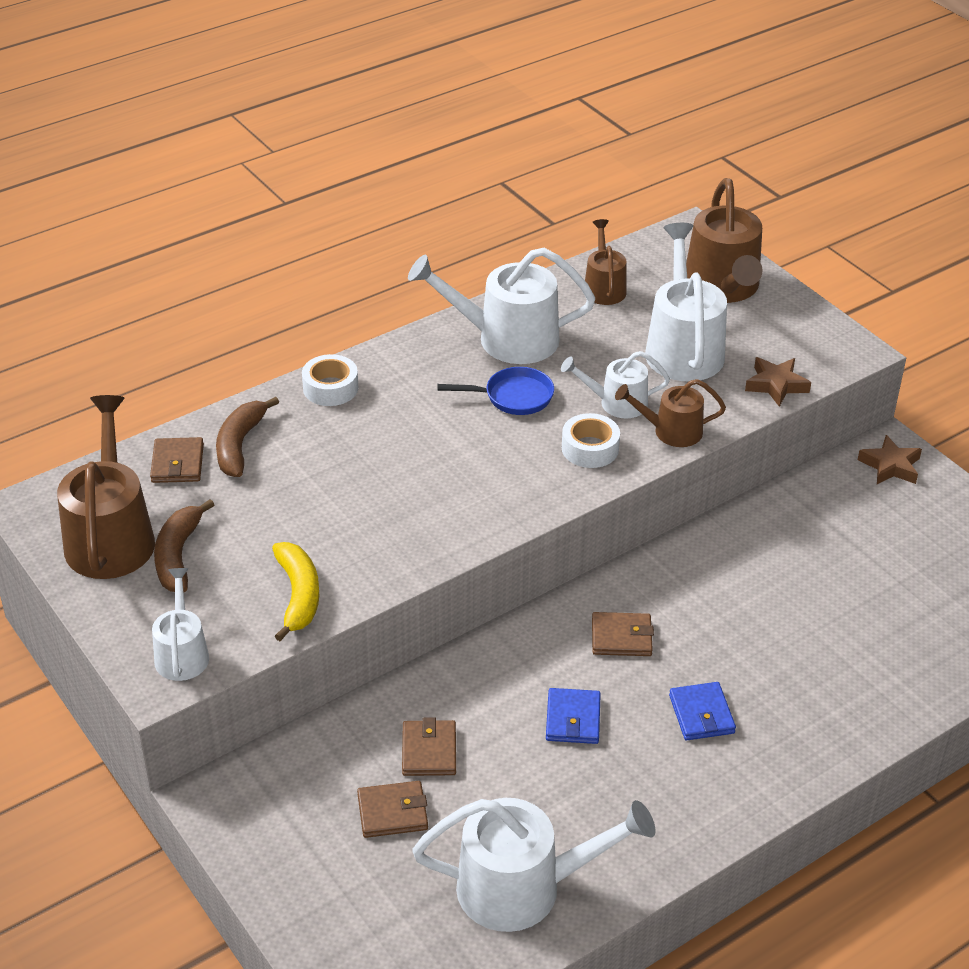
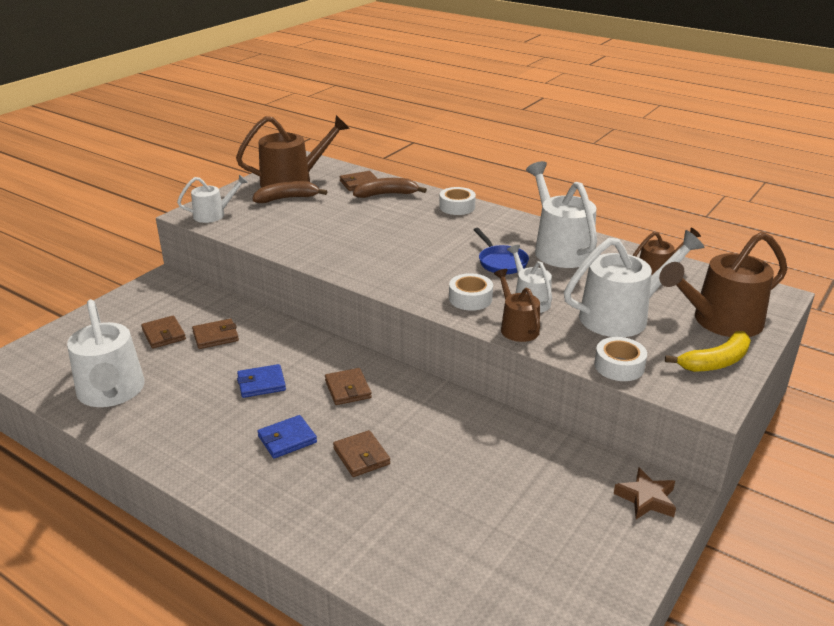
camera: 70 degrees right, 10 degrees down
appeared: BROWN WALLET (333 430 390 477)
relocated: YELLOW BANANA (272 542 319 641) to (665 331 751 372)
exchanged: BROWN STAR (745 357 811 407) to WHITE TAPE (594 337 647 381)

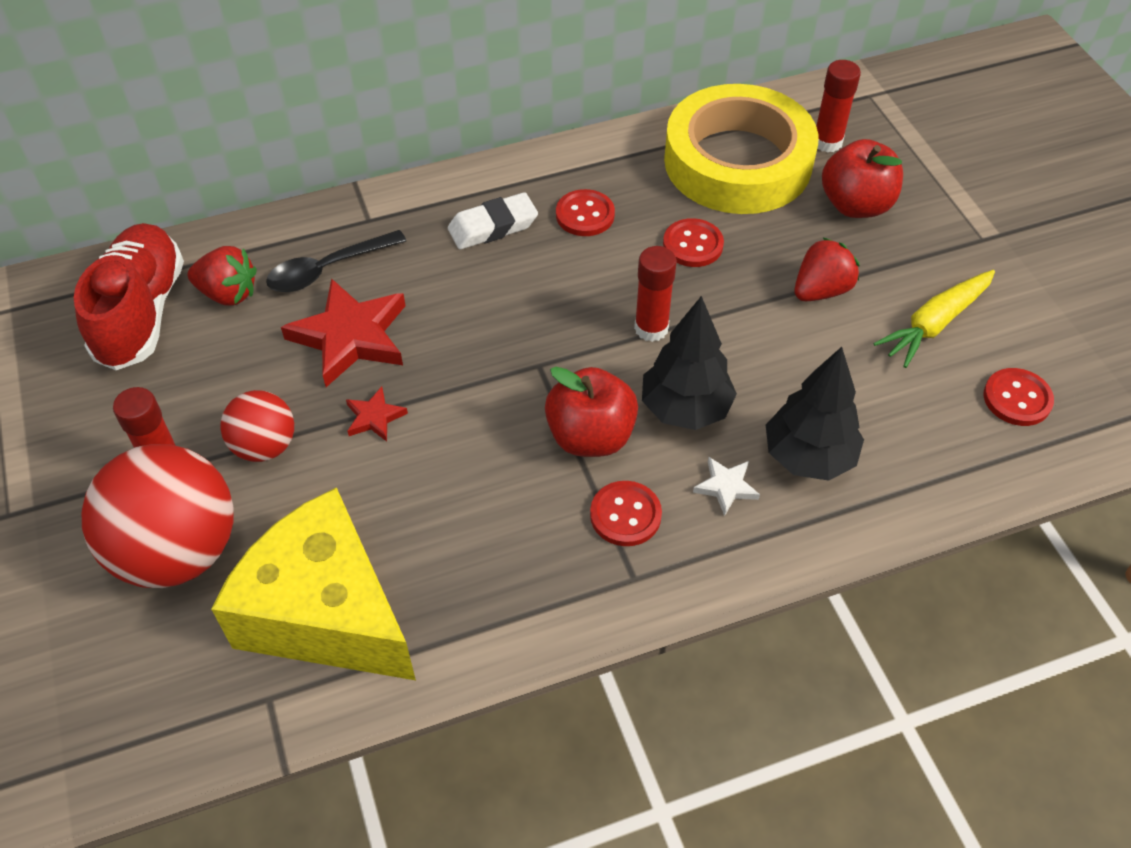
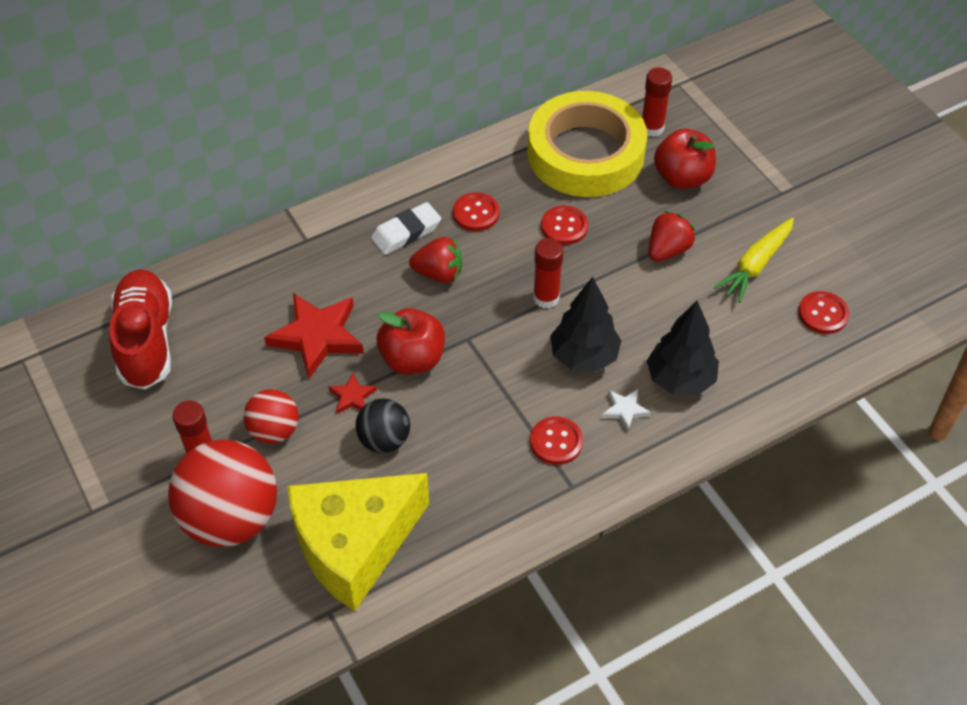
camera: 10 degrees left, 0 degrees up
missing: BLACK SPOON (266 230 406 292)
appeared: BLACK BALL (355 398 410 453)
relocated: RED STRAWBERRY (188 246 257 306) to (409 237 462 283); RED APPLE (545 367 638 457) to (377 308 445 375)
spun: YELLOW CHEESE (211 487 416 680) = (287 473 429 611) 60 degrees counterclockwise

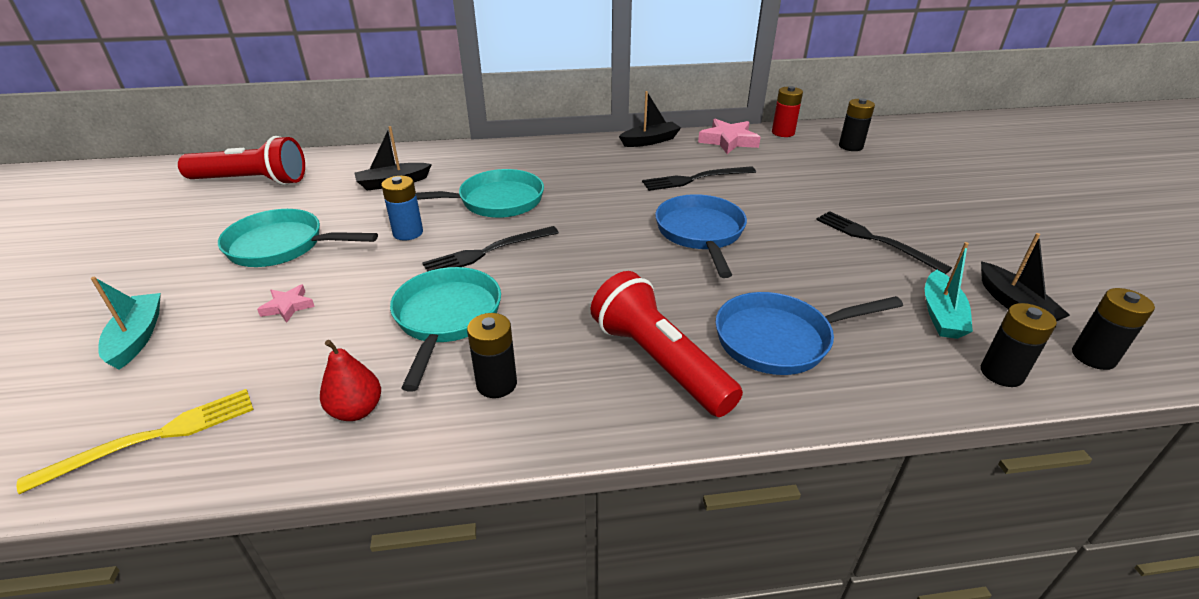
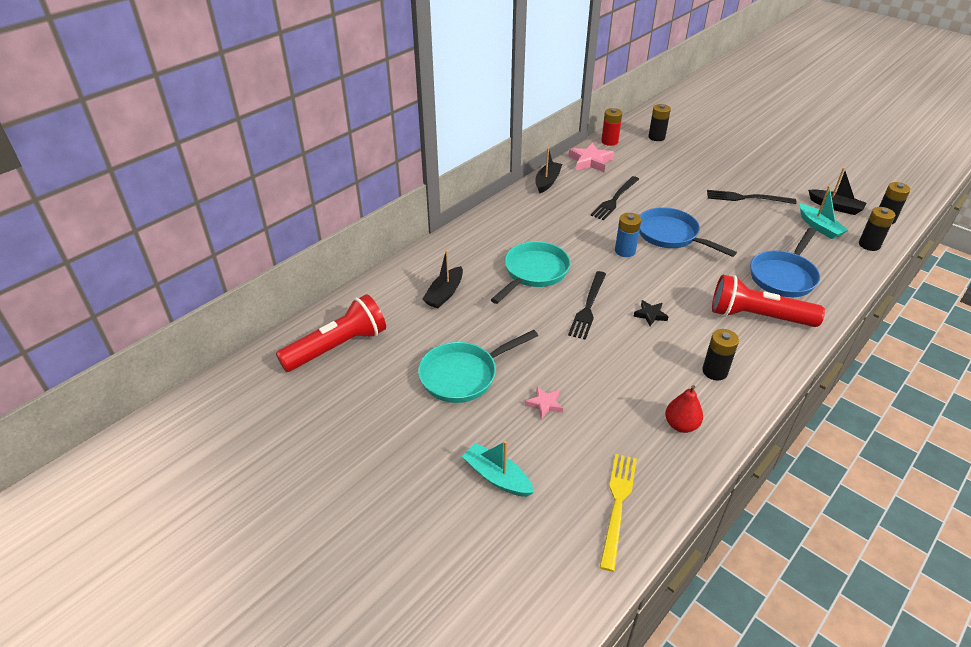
camera: 40 degrees left, 5 degrees up
missing: TURQUOISE PAN (390 267 501 392)
appeared: BLACK STAR (634 300 669 326)
relocated: BLUE BATTERY (381 176 423 241) to (615 213 641 257)

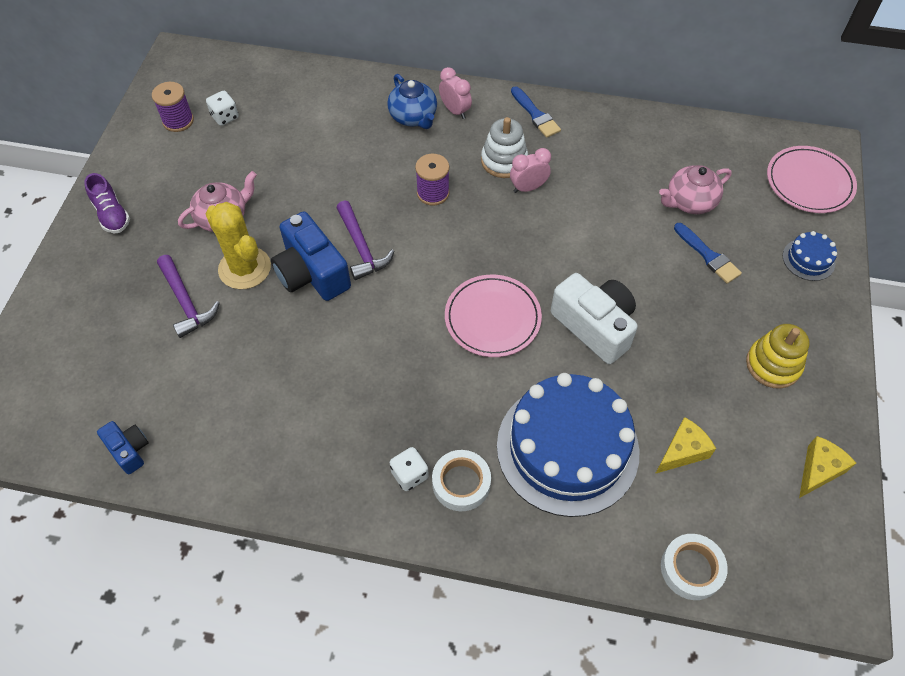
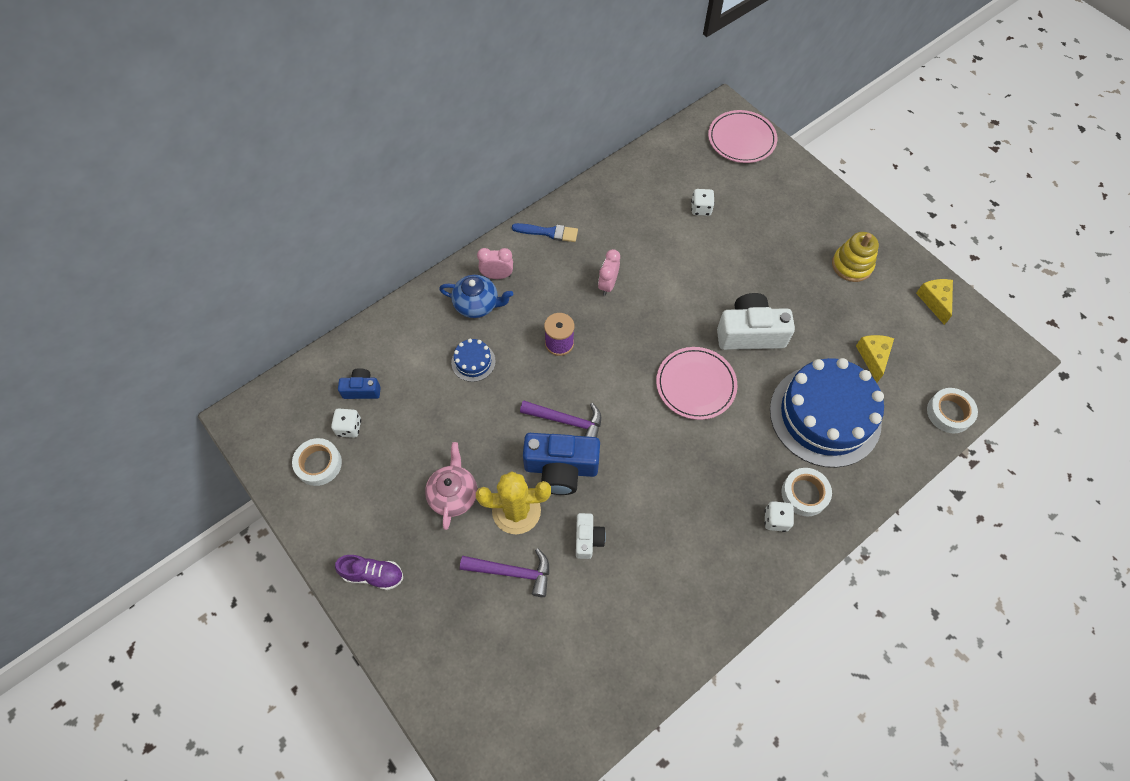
camera: 50 degrees left, 5 degrees up
missing: WHITE STACKING TOY (481 117 528 178); BLUE BRUSH (674 223 742 284)
appeared: WHITE CAMERA (576 513 606 559)
relocated: BLUE CAMERA (97 421 148 474) to (338 368 381 399); BLUE CAKE (783 231 837 281) to (451 339 496 382)
exchanged: PURPLE SPOOL (152 82 194 132) to WHITE TAPE (292 438 342 486); PINK TEAPOT (659 165 732 214) to WHITE DICE (691 189 715 216)

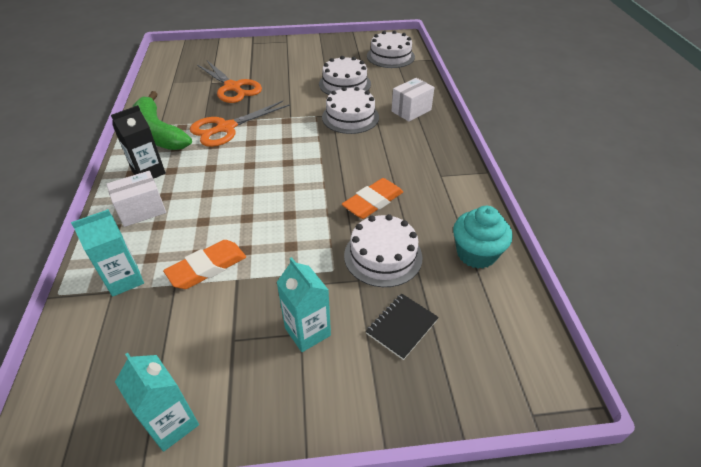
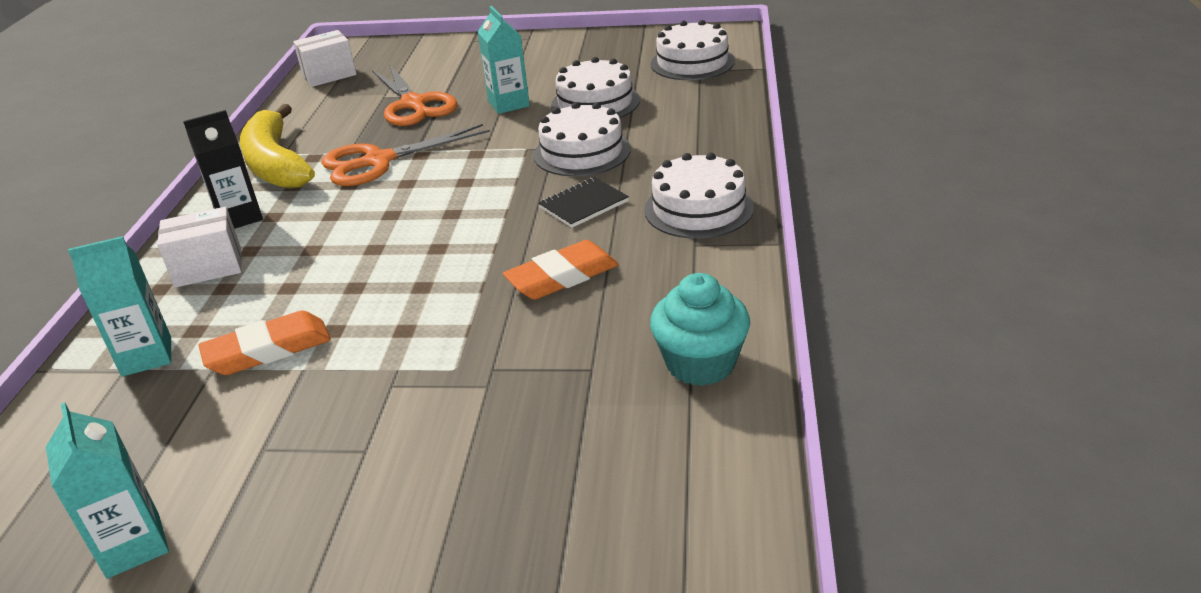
camera: 15 degrees right, 10 degrees down
relocated: TURQUOISE CARTON (276 257 331 352) to (478 6 530 114); WHITE CAKE (344 214 422 287) to (644 153 754 239); BLACK NOTEBOOK (366 293 439 360) to (538 177 629 228); WHITE BOX (392 78 435 121) to (293 30 357 87)
colour: GREEN BANANA (133 91 192 150) to YELLOW BANANA (240 104 315 189)

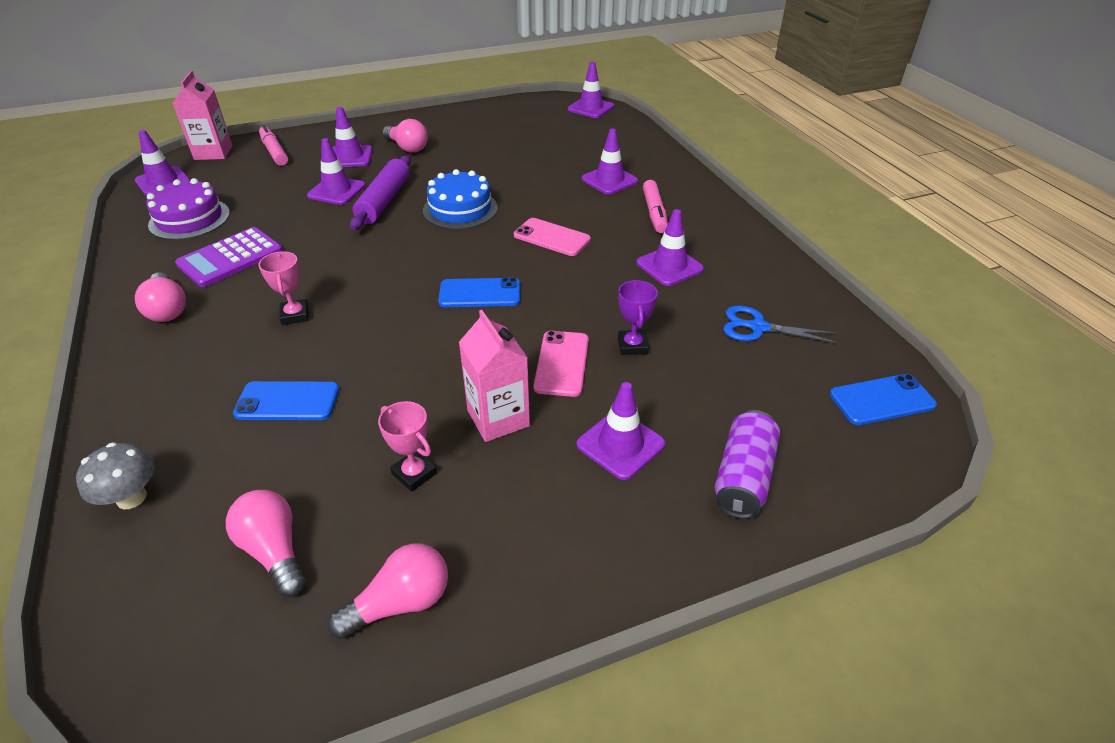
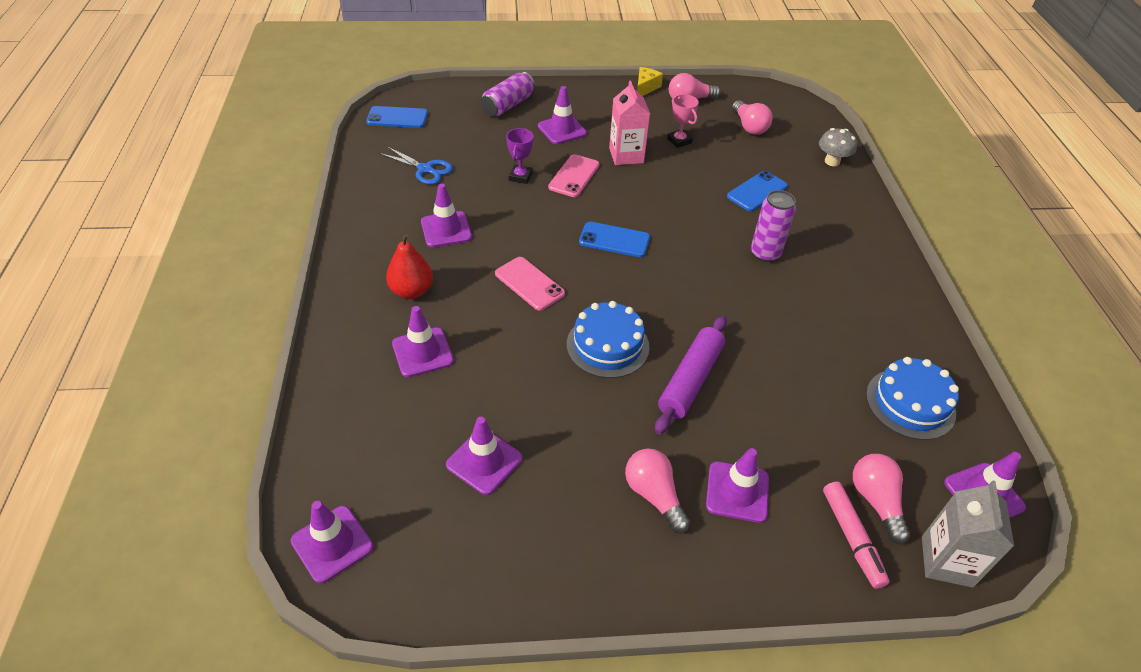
camera: 165 degrees left, 5 degrees up
missing: PURPLE CALCULATOR (175 227 283 287)
appeared: YELLOW CHEESE (637 67 663 96)
relocated: PINK LIGHT BULB (135 272 186 322) to (853 454 910 544); PURPLE TRAFFIC CONE (307 138 366 205) to (446 417 523 495)
exchanged: PINK TROPHY (258 251 309 325) to PURPLE CAN (751 190 796 262); PINK MARKER (643 180 668 233) to RED PEAR (386 234 433 299)
colour: PURPLE CAKE (146 178 230 240) to BLUE CAKE (866 357 959 440); PINK CARTON (173 71 232 160) to GREY CARTON (922 480 1014 588)
spun: BLUE PHONE (233 381 339 420) = (727 171 788 211) 60 degrees counterclockwise

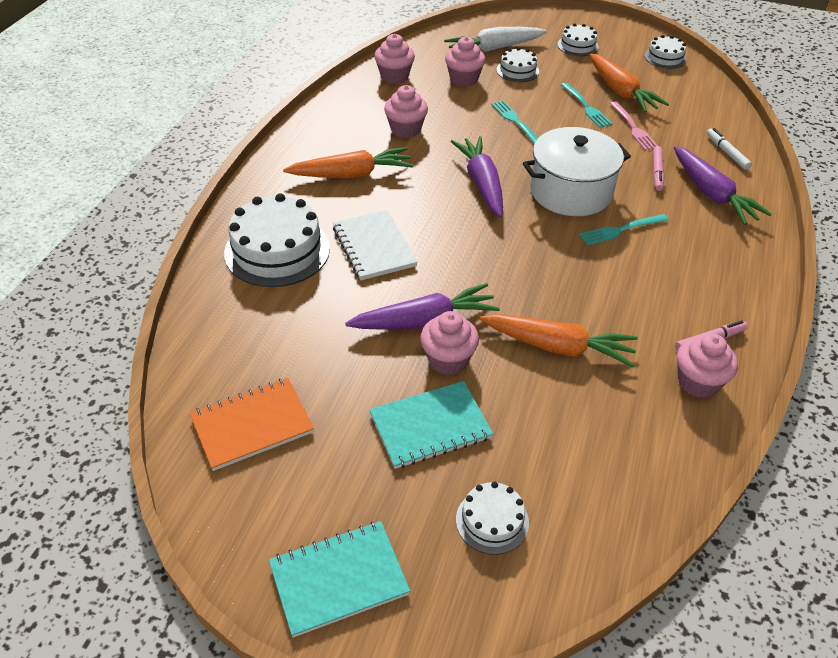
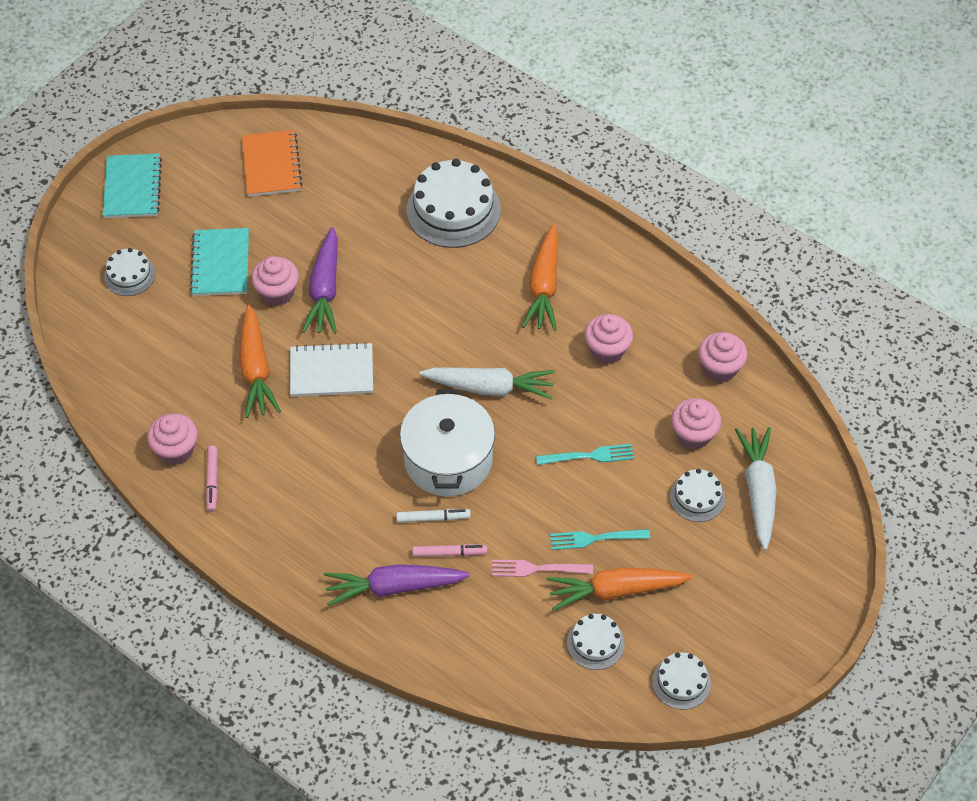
camera: 110 degrees right, 10 degrees up
missing: TURQUOISE FORK (579 214 669 245)
relocated: WHITE NOTEBOOK (333 210 418 280) to (290 342 373 397); WHITE CAKE (557 23 599 56) to (567 614 625 670); WHITE MARKER (707 128 752 170) to (396 509 471 523)
colour: PURPLE CARROT (451 136 503 217) to WHITE CARROT (419 368 555 400)
spun: ORANGE CARROT (480 314 638 367) = (239 305 281 418) 45 degrees counterclockwise; PINK MARKER (653 146 664 191) = (412 544 487 557) 150 degrees clockwise

